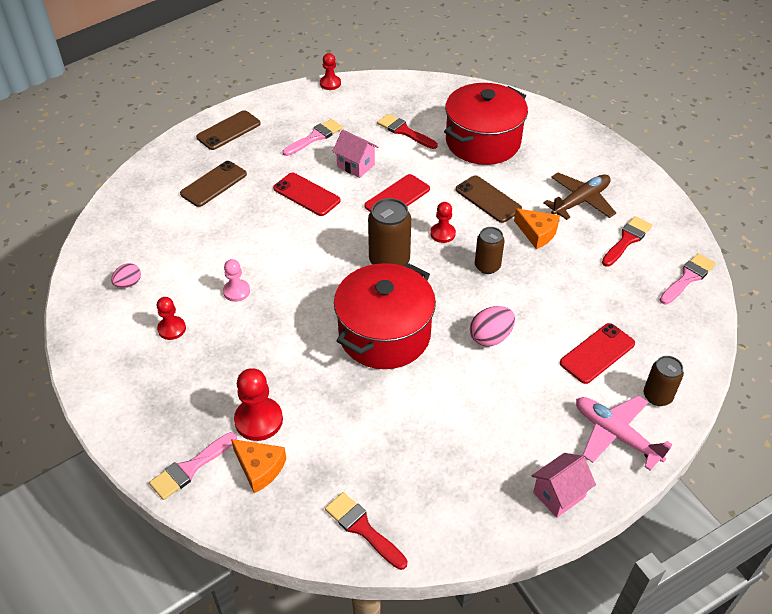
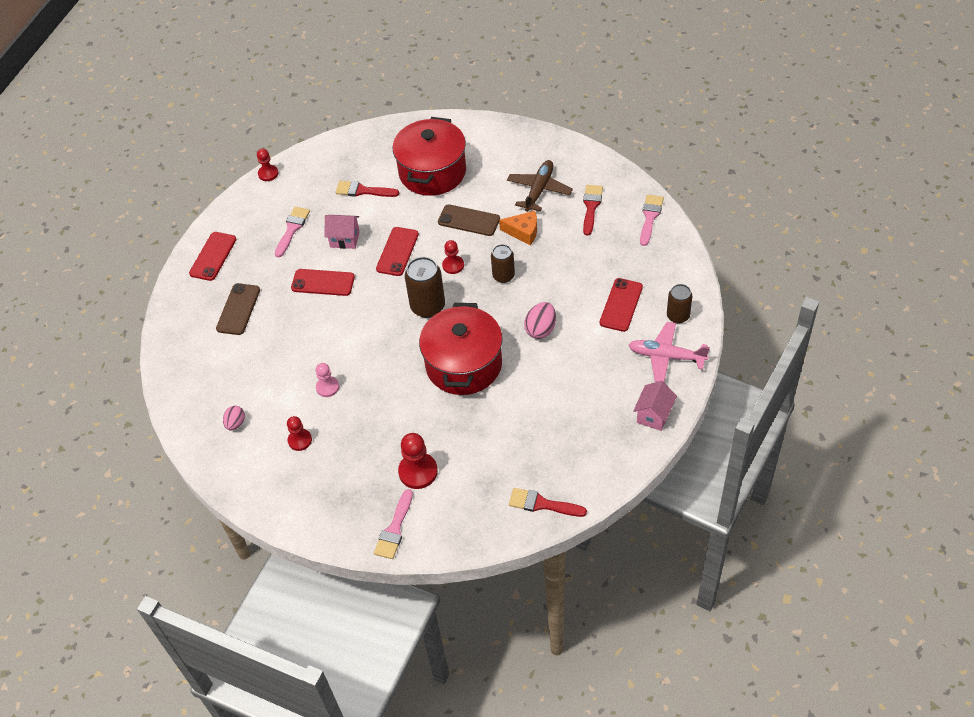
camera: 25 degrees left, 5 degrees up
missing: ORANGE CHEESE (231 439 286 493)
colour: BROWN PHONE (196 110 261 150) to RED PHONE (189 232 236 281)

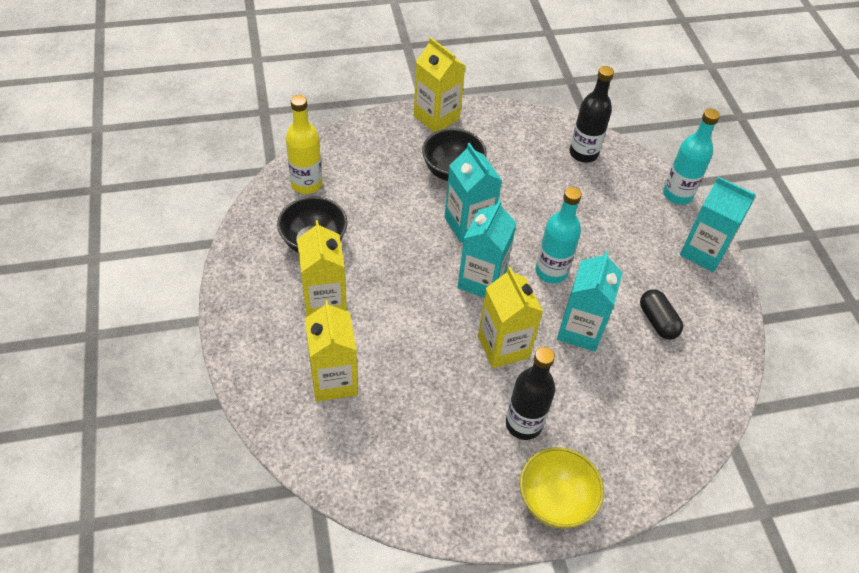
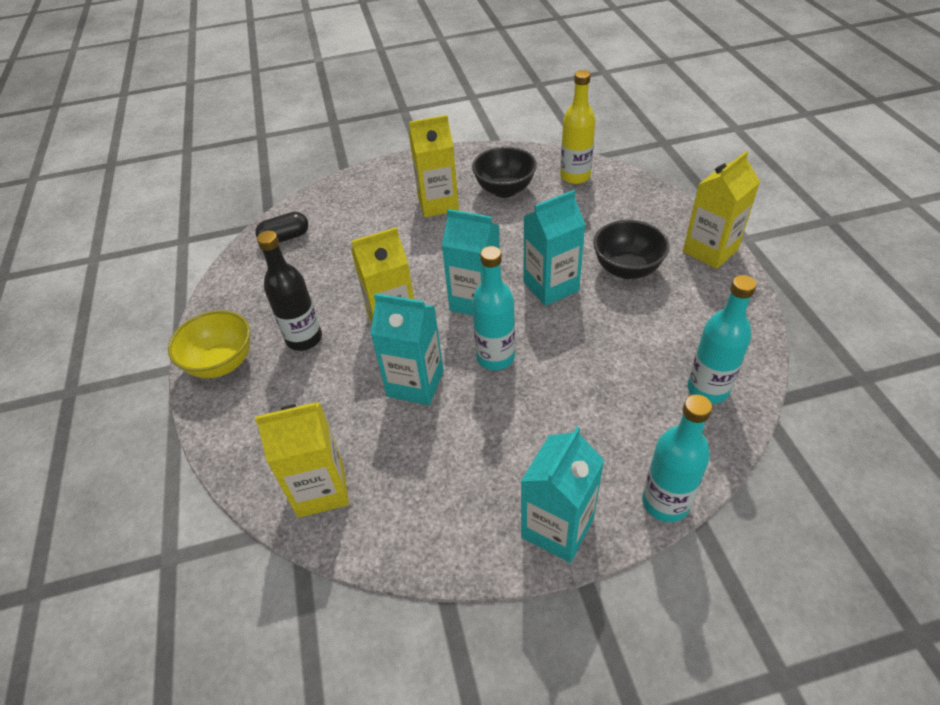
camera: 95 degrees right, 5 degrees down
relocated: YELLOW CARTON (305 300 358 402) to (255 402 349 518); BLACK CAPSULE (640 289 683 340) to (255 212 308 243)
colour: BLACK BOTTLE (570 66 614 163) to TURQUOISE BOTTLE (687 275 756 404)

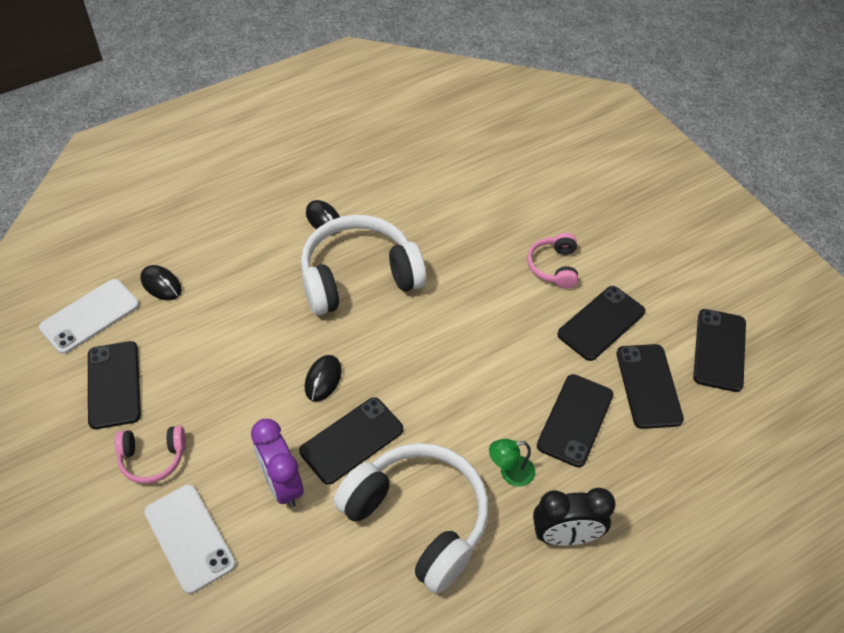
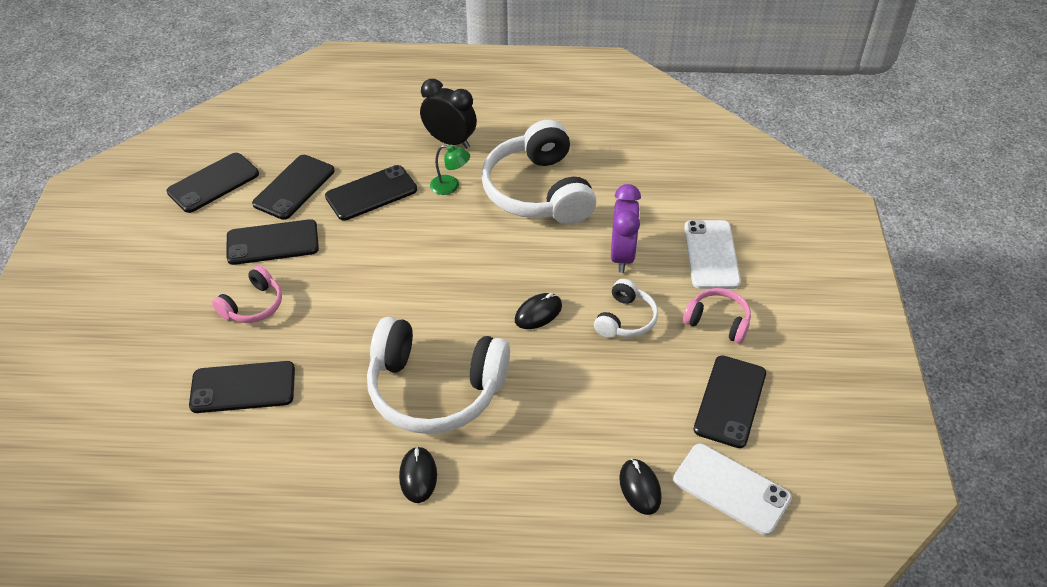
camera: 145 degrees left, 5 degrees down
appeared: WHITE HEADPHONES (594 279 658 338)
relocated: BLACK PHONE (299 397 403 485) to (189 361 295 413)
spun: WHITE PHONE (39 279 139 354) = (673 444 792 535) 45 degrees clockwise

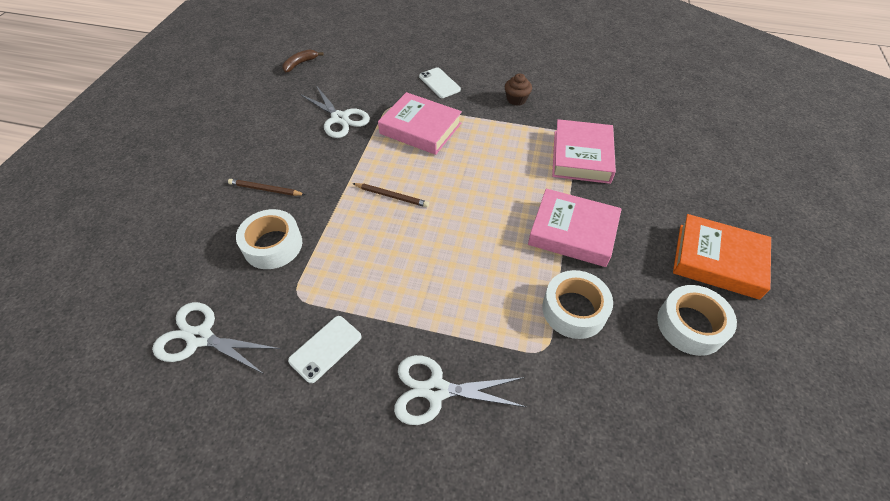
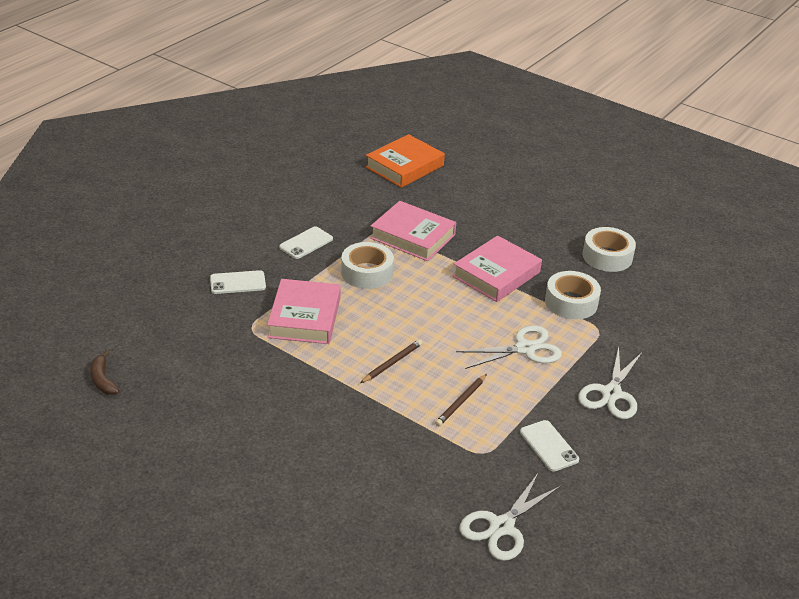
camera: 70 degrees left, 15 degrees down
relocated: BROWN PENCIL (228 179 305 196) to (435 374 487 426); WHITE TAPE (236 209 302 269) to (341 242 394 289); WHITE SCISSORS (300 87 370 138) to (456 326 562 369); ORANGE BOOK (673 214 771 300) to (365 134 445 188)
exchanged: BROWN CUPCAKE (505 73 532 106) to WHITE PHONE (279 226 333 259)
spun: PINK BOOK (378 92 462 155) = (267 279 341 344) 45 degrees counterclockwise

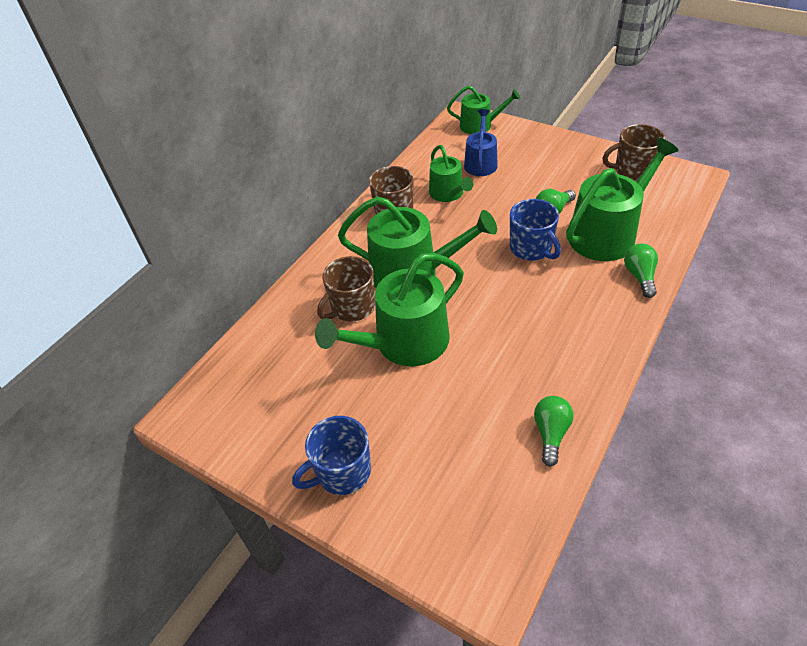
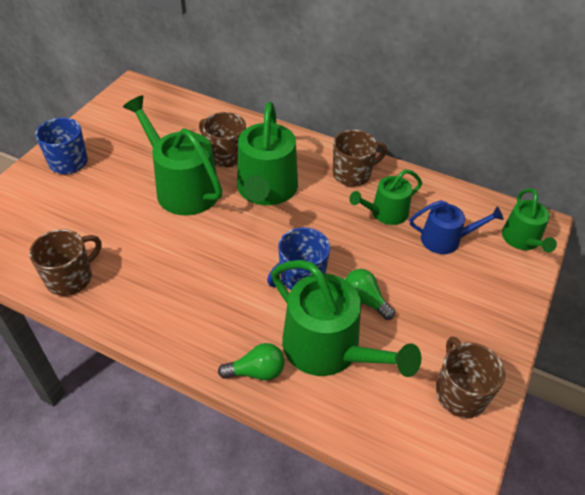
camera: 80 degrees right, 0 degrees up
exchanged: GREEN LIGHT BULB (534 396 573 467) to BROWN MUG (29 229 101 296)

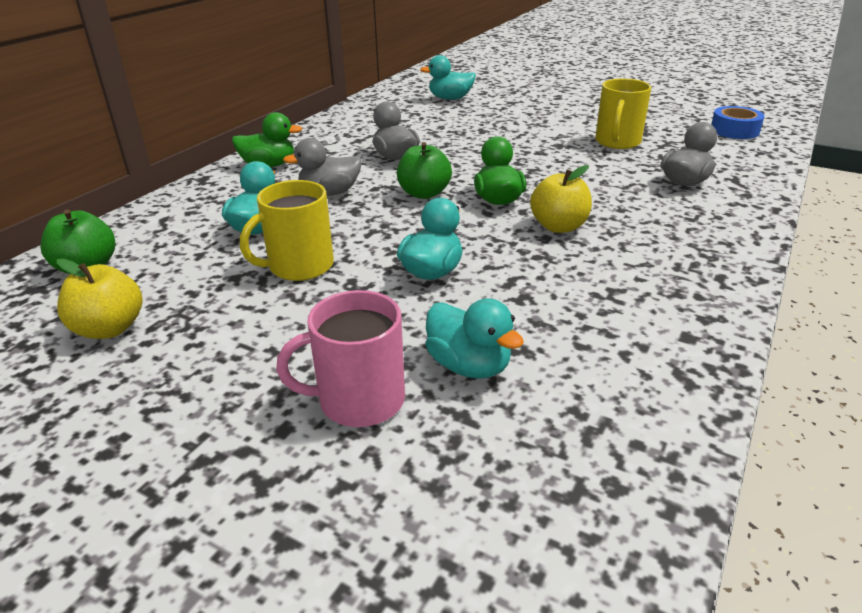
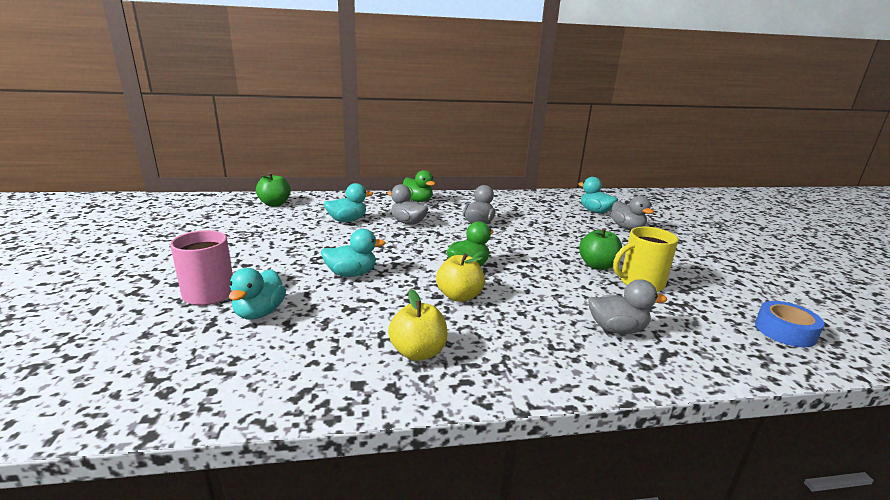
camera: 50 degrees right, 10 degrees down
missing: YELLOW MUG (240 180 334 281)
appeared: GREY DUCK (611 195 654 230)
relocated: YELLOW APPLE (56 258 142 339) to (388 289 448 361); GREEN APPLE (397 142 452 199) to (579 228 622 270)

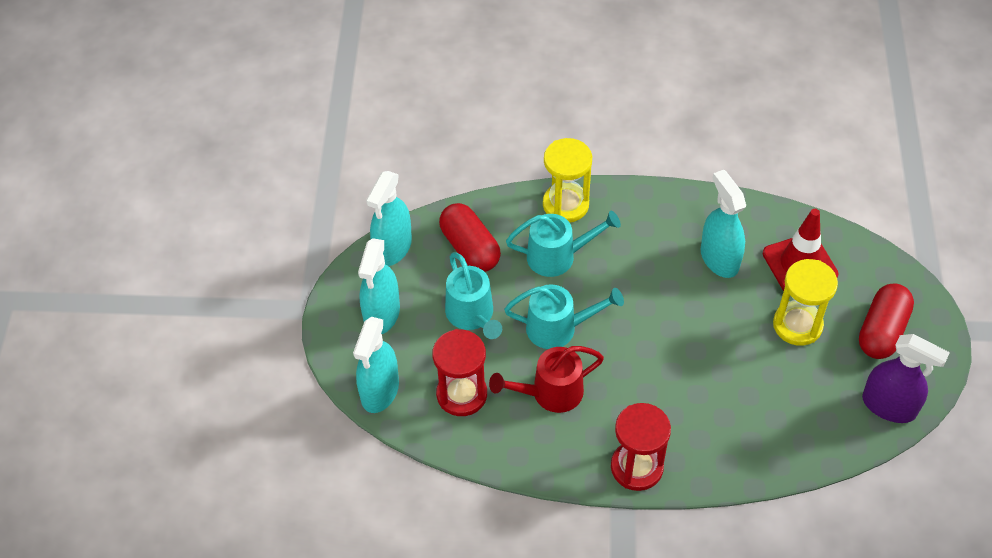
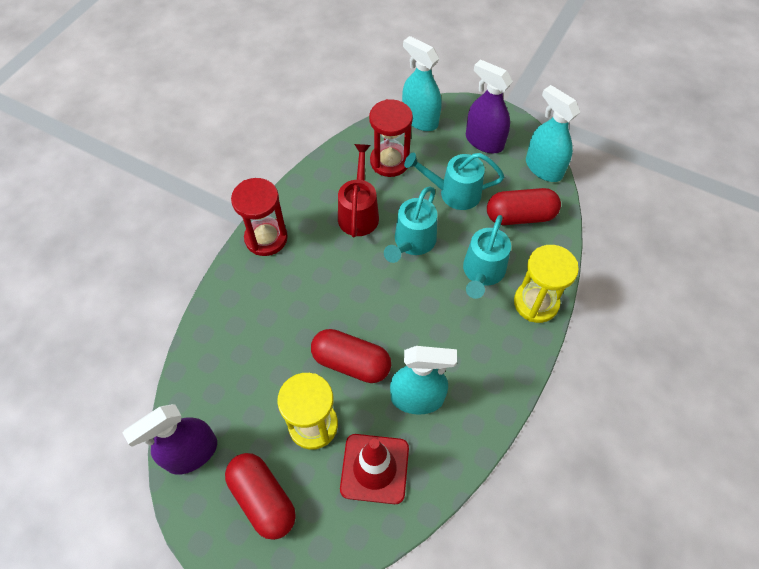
camera: 115 degrees right, 5 degrees up
appeared: RED CAPSULE (311 329 391 383)
colour: TURQUOISE SPRAY BOTTLE (358 238 400 334) to PURPLE SPRAY BOTTLE (466 59 513 153)

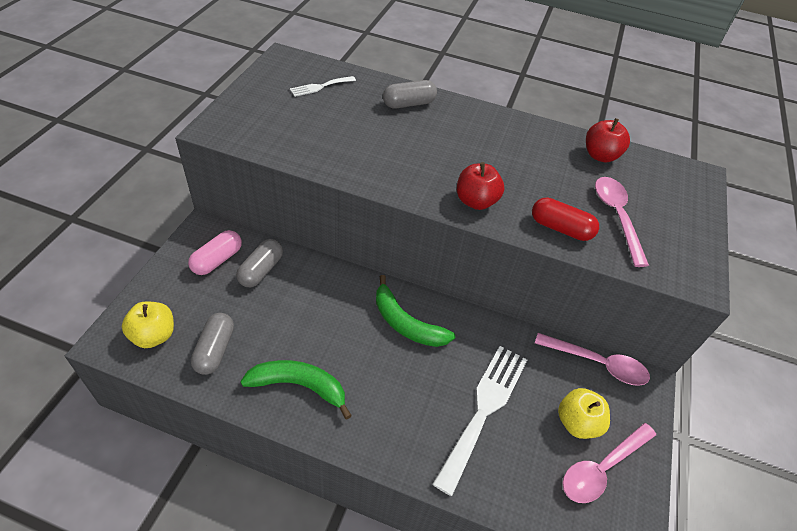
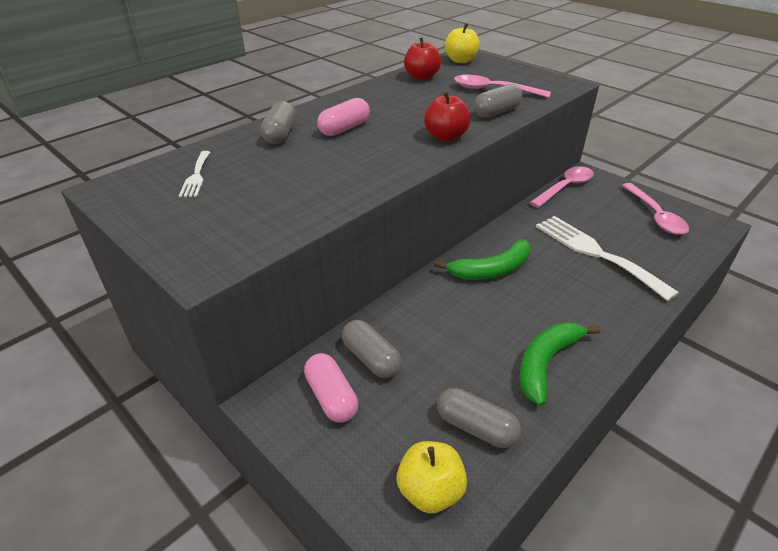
camera: 60 degrees left, 10 degrees down
appeared: PINK CAPSULE (317 98 370 136)
relocated: YELLOW APPLE (558 388 610 439) to (445 23 479 63)
colour: RED CAPSULE (532 197 599 241) to GREY CAPSULE (474 84 523 118)

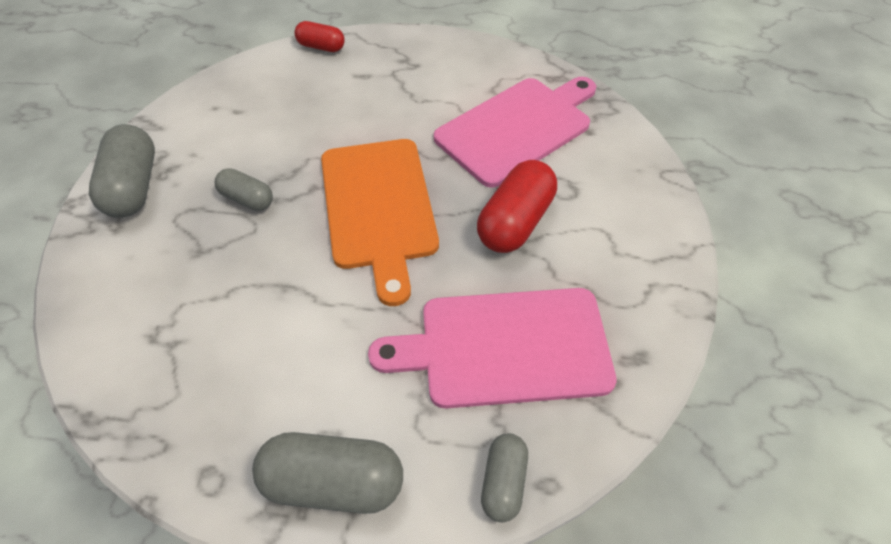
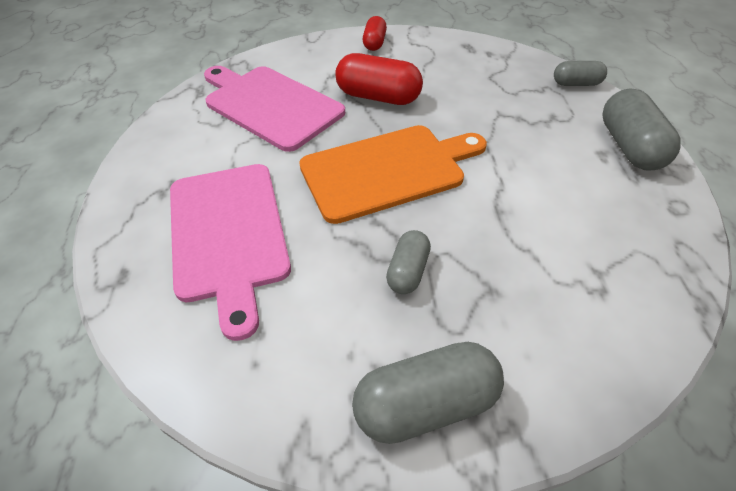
camera: 100 degrees left, 5 degrees down
relocated: RED CAPSULE (295 21 345 52) to (363 16 387 51); PINK CUTTING BOARD (368 288 617 408) to (170 164 291 341)

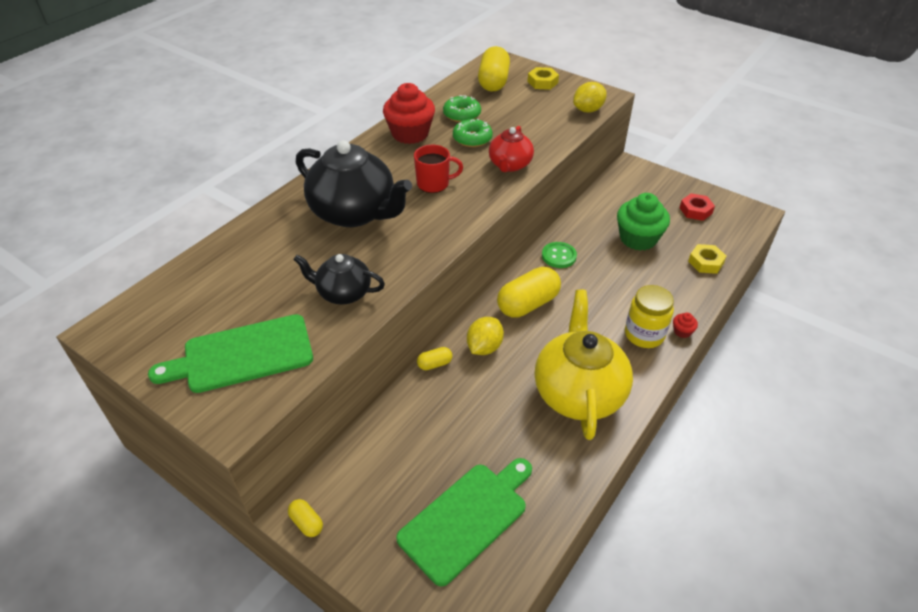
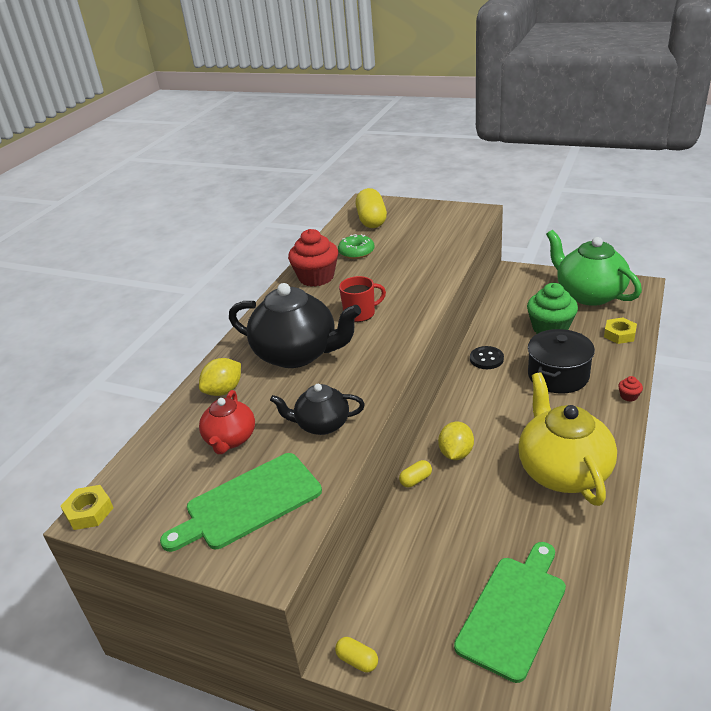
camera: 10 degrees left, 10 degrees down
missing: GREEN DONUT (453 118 493 147); YELLOW CAPSULE (497 267 561 318); YELLOW JAR (625 285 674 348)
appeared: BLACK POT (528 329 595 393)
relocated: RED TEAPOT (489 126 534 172) to (199 390 255 454); YELLOW NUT (527 67 559 90) to (60 485 113 530); YELLOW LEMON (573 82 607 113) to (199 358 241 396)
exchanged: RED NUT (679 193 715 221) to GREEN TEAPOT (546 230 642 306)
colour: GREEN BUTTON (542 242 577 268) to BLACK BUTTON (470 346 504 369)

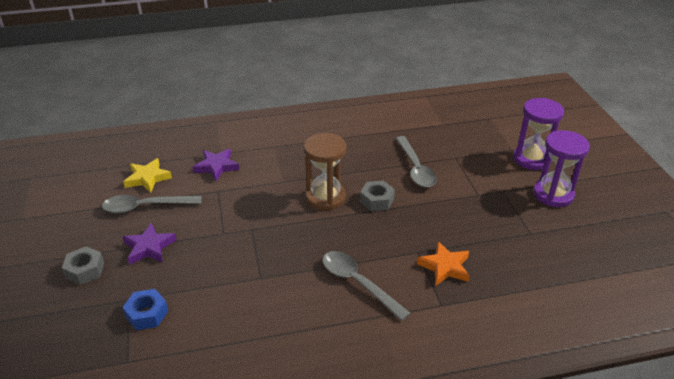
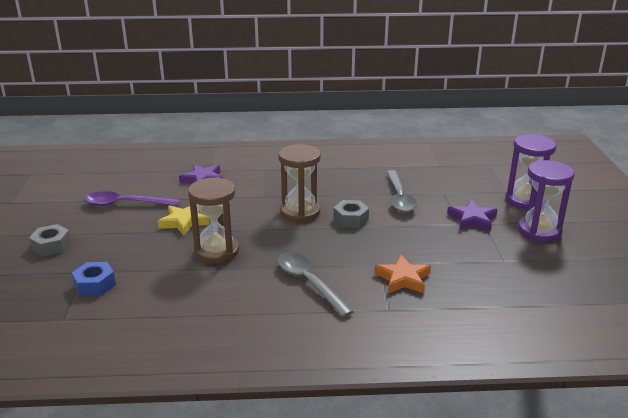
camera: 10 degrees right, 10 degrees down
appeared: BROWN HOURGLASS (188 177 239 264)
relocated: YELLOW STAR (123 158 172 193) to (158 206 209 235); PURPLE STAR (123 223 177 265) to (447 200 498 231)
colour: GREY SPOON (102 195 202 213) to PURPLE SPOON (84 191 180 206)

